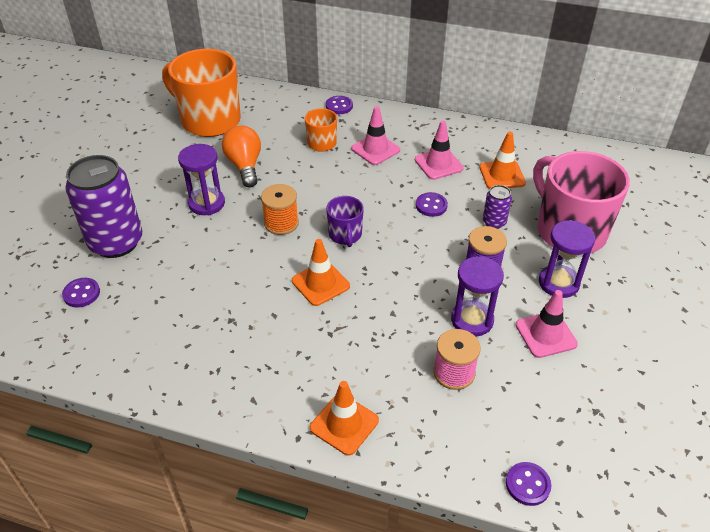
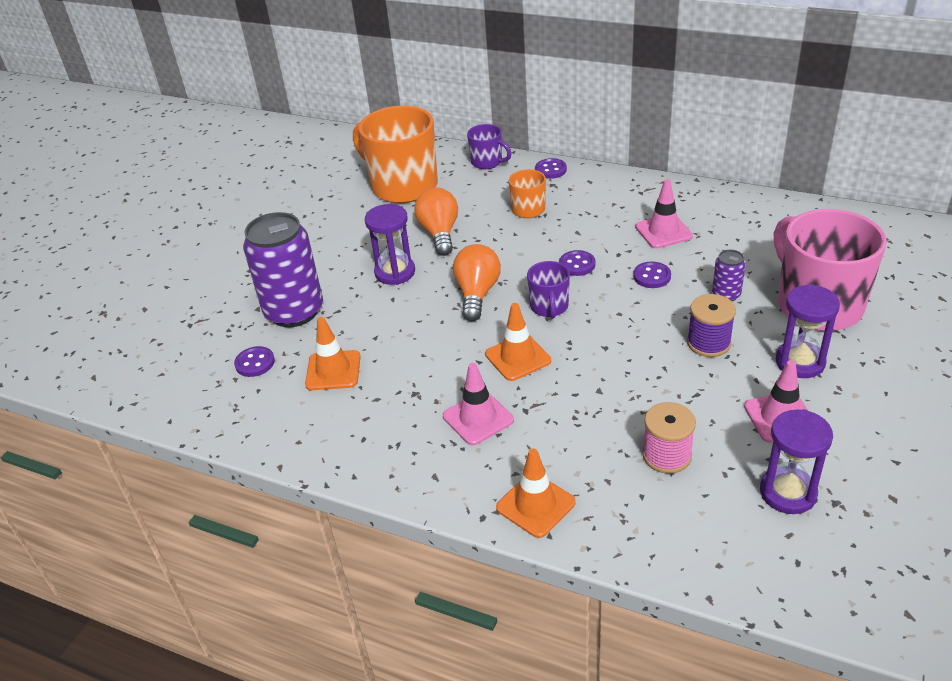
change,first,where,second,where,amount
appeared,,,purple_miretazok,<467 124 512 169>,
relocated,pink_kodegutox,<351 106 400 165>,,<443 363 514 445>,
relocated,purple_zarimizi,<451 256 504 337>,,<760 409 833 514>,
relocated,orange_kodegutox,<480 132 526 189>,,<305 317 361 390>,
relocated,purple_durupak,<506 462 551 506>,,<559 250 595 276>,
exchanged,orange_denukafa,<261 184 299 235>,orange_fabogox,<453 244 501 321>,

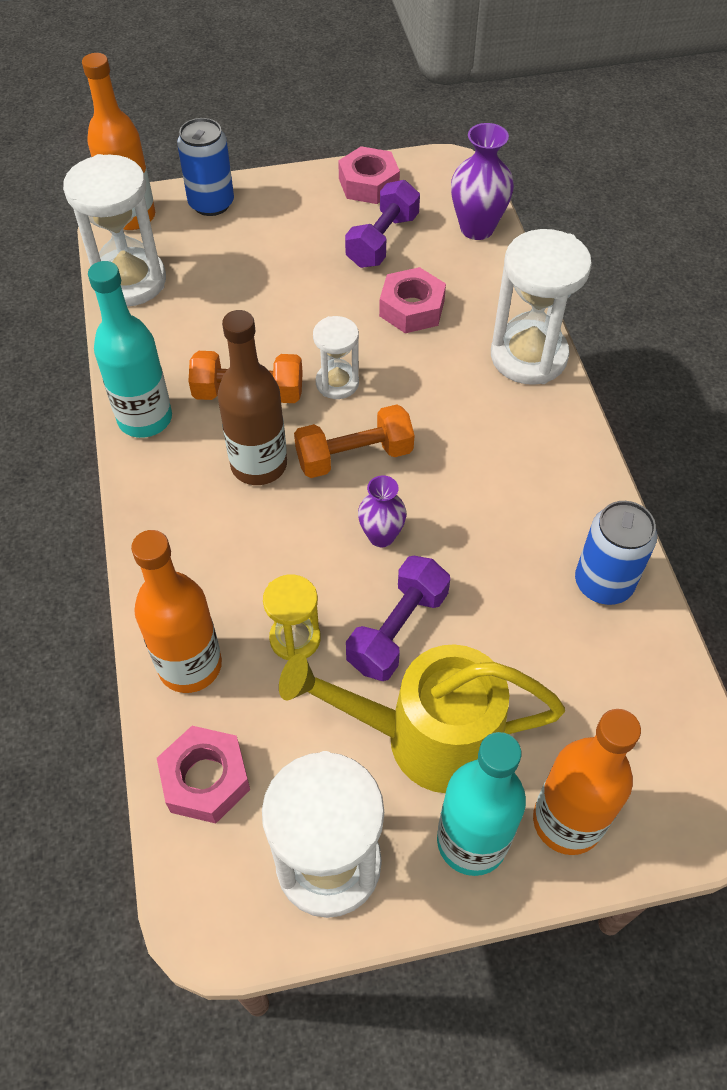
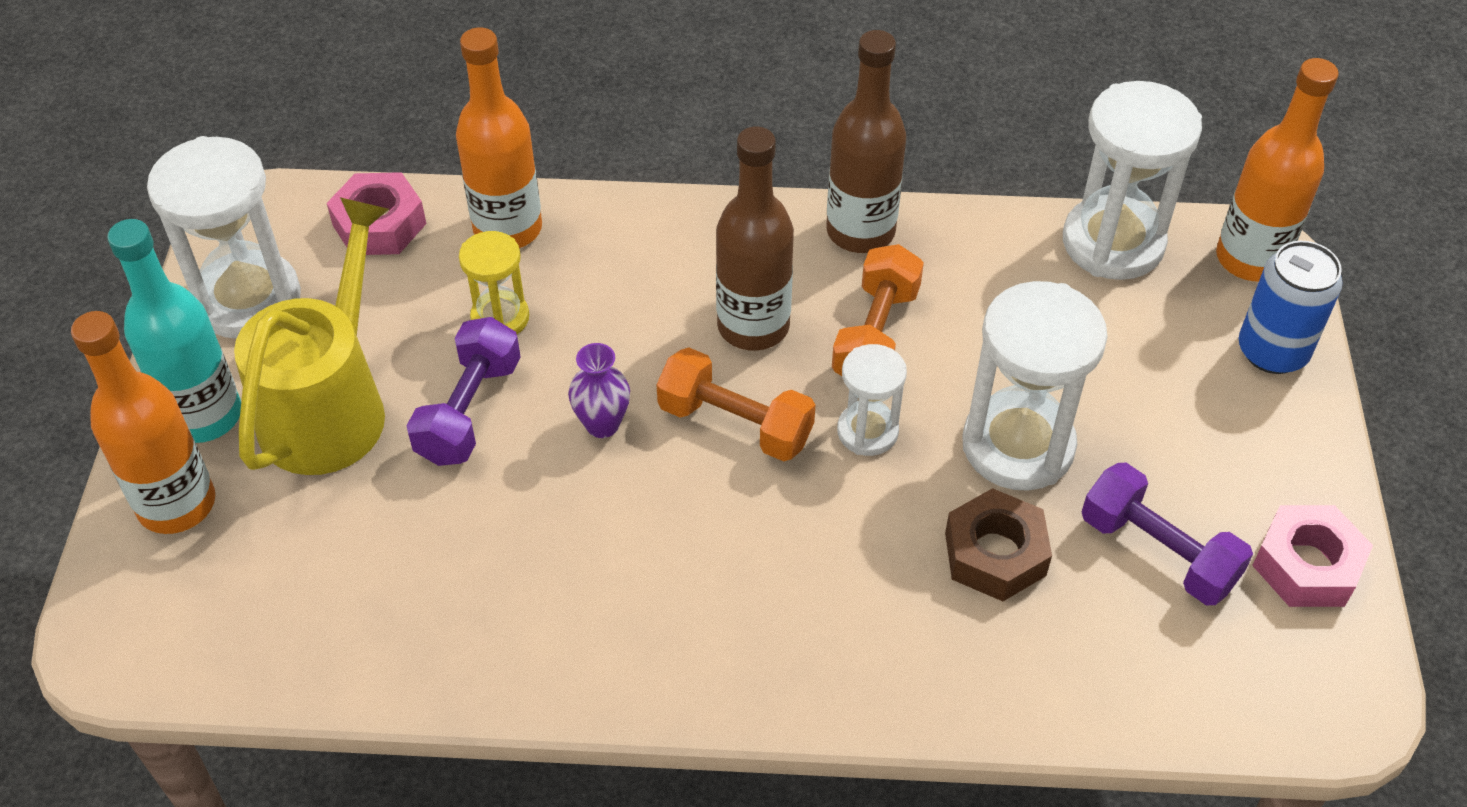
change,first,where,second,where,amount
missing,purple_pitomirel,<451 123 514 240>,,,
missing,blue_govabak,<575 501 657 605>,,,
relocated,white_zarimizi,<491 229 592 385>,,<962 281 1108 491>,
colour,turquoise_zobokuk,<88 261 172 438>,brown_zobokuk,<826 30 906 253>,
colour,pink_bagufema,<379 267 446 333>,brown_bagufema,<945 488 1052 601>,
spun,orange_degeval,<294 404 415 478>,,<656 347 815 461>,60 degrees counterclockwise
spun,purple_degeval,<346 556 450 681>,,<406 317 521 466>,60 degrees clockwise

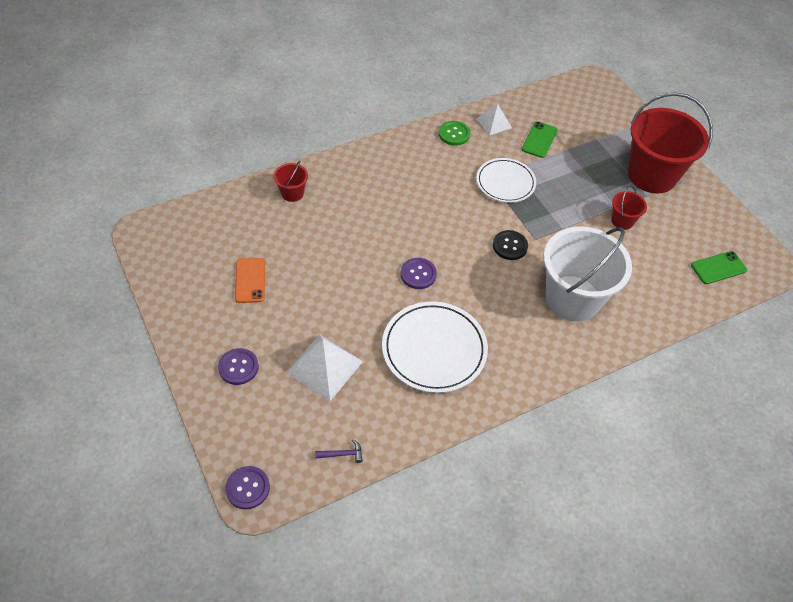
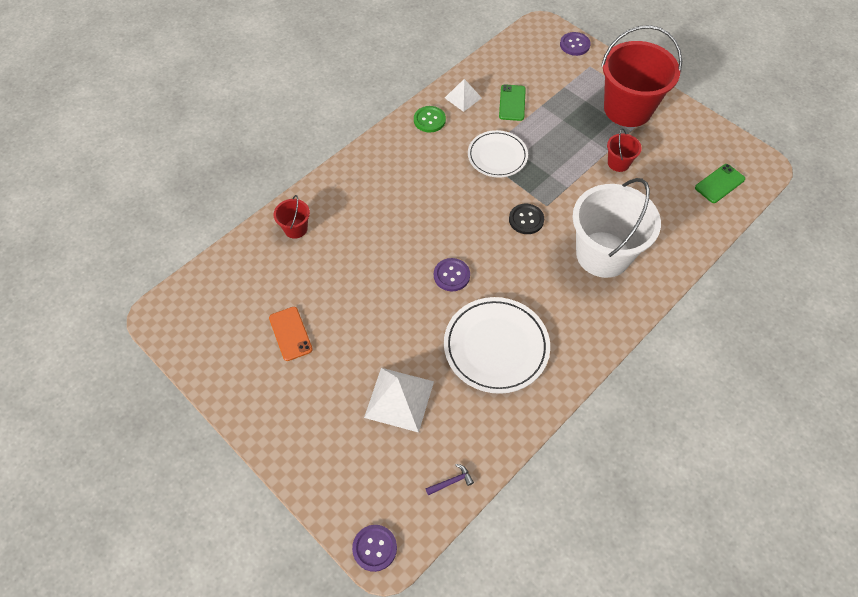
change,first,where,second,where,amount
relocated,purple_durupak,<218 348 259 385>,,<560 32 591 56>,

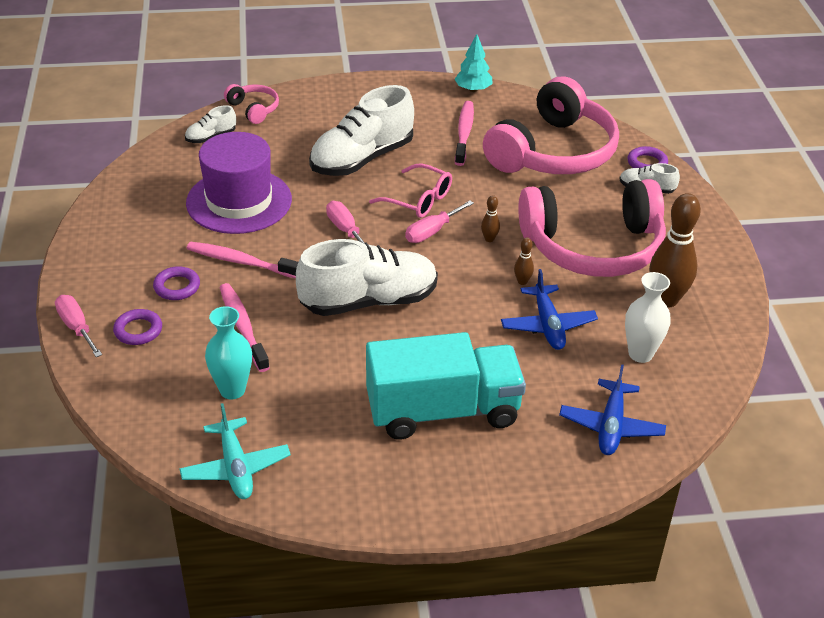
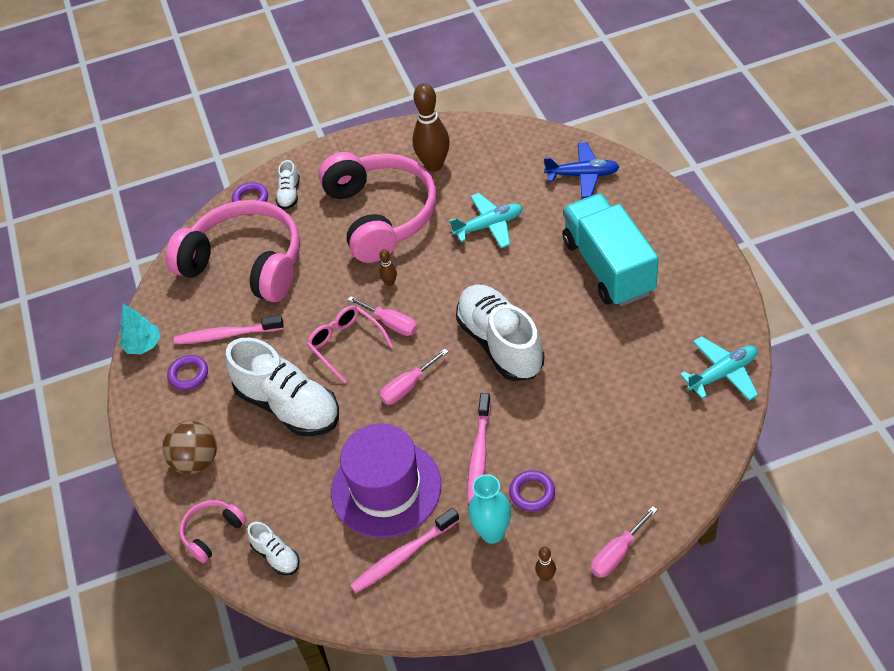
change,first,where,second,where,amount
missing,white_pitomirel,<625 272 671 363>,,,
appeared,,,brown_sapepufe,<162 421 217 474>,
relocated,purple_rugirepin,<113 309 162 345>,,<167 355 208 390>,
relocated,turquoise_pitomirel,<205 306 252 399>,,<468 474 511 544>,
relocated,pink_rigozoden,<220 283 270 372>,,<350 508 460 593>,
relocated,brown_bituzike,<514 237 534 285>,,<535 547 556 581>,
colour,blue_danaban,<501 269 598 350>,turquoise_danaban,<449 193 522 248>,
spun,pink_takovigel,<369 163 452 218>,,<307 305 393 383>,60 degrees counterclockwise

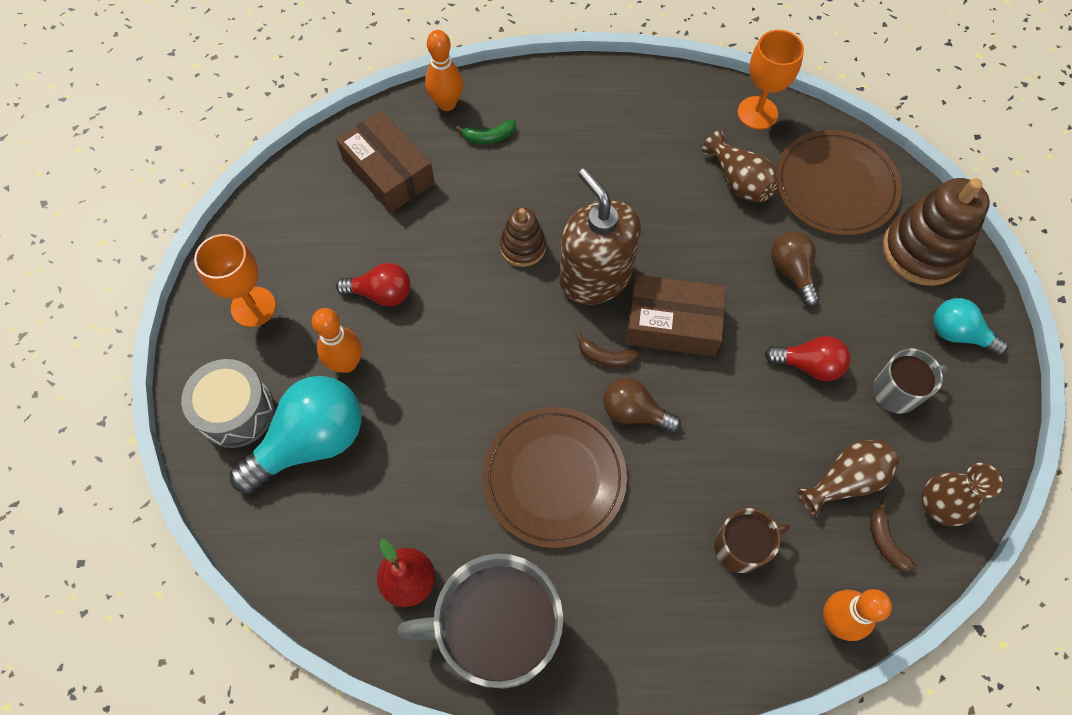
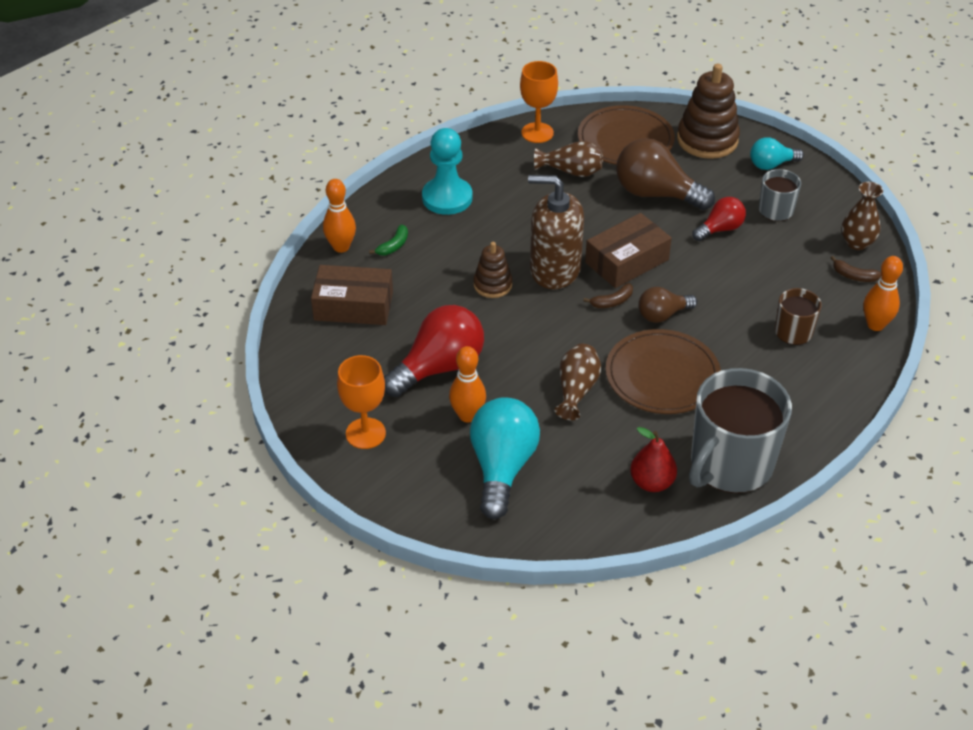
change,first,where,second,where,amount
missing,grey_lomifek,<181 359 274 448>,,,
appeared,,,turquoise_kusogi,<422 128 472 215>,
relocated,brown_pitomirel,<797 440 899 517>,,<555 344 601 420>,
size,red_fabogox,<336 263 410 307>,,<384 305 484 397>,x1.76
size,brown_fabogox,<771 232 820 306>,,<616 138 715 210>,x1.76

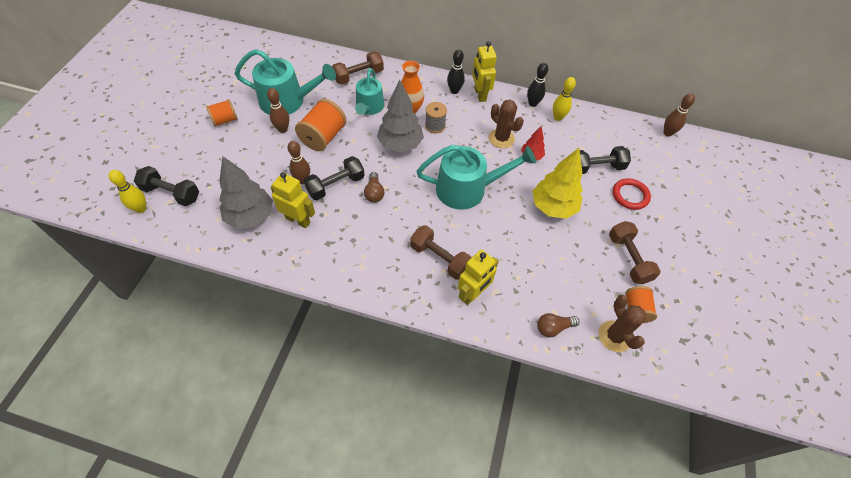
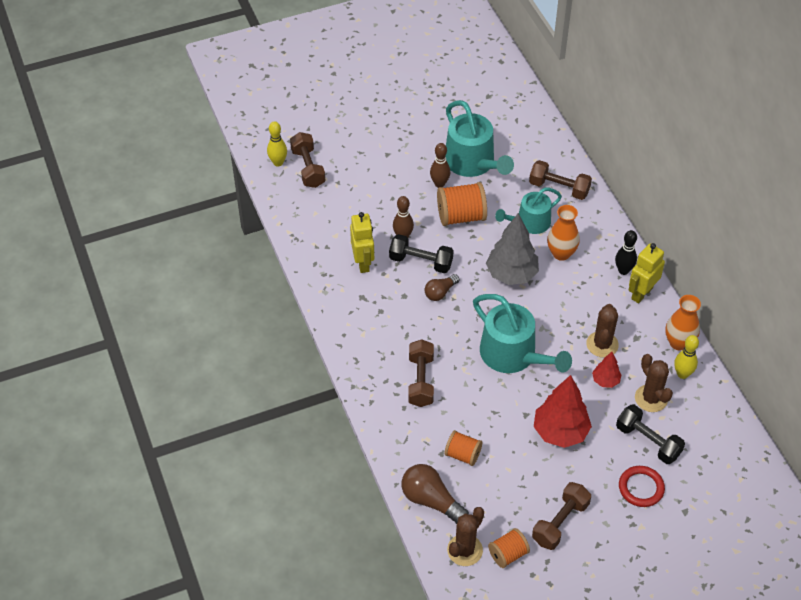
change,first,where,second,where,amount
missing,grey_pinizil,<219 156 273 229>,,,
missing,grey_denukafa,<425 102 447 134>,,,
missing,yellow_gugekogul,<458 250 499 305>,,,
missing,brown_bituzike,<663 93 695 136>,,,
appeared,,,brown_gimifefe,<635 354 673 412>,
relocated,orange_denukafa,<206 99 238 127>,,<445 430 482 466>,
exchanged,black_bituzike,<527 63 548 107>,orange_pitomirel,<665 295 701 351>,
colour,black_degeval,<134 166 199 206>,brown_degeval,<290 132 326 188>,
colour,yellow_pinizil,<532 148 583 219>,red_pinizil,<534 375 592 448>,
size,brown_fabogox,<537 313 580 337>,,<401 464 469 524>,x1.62

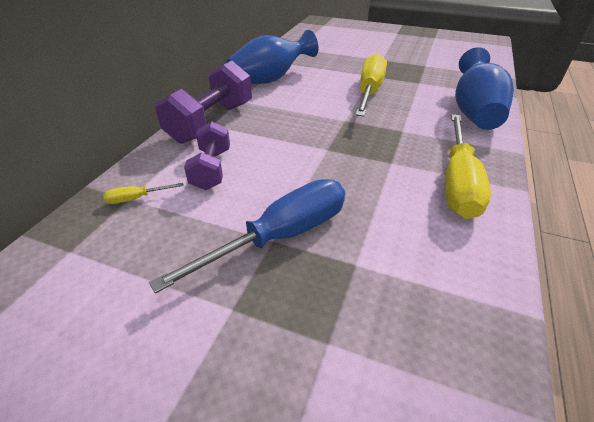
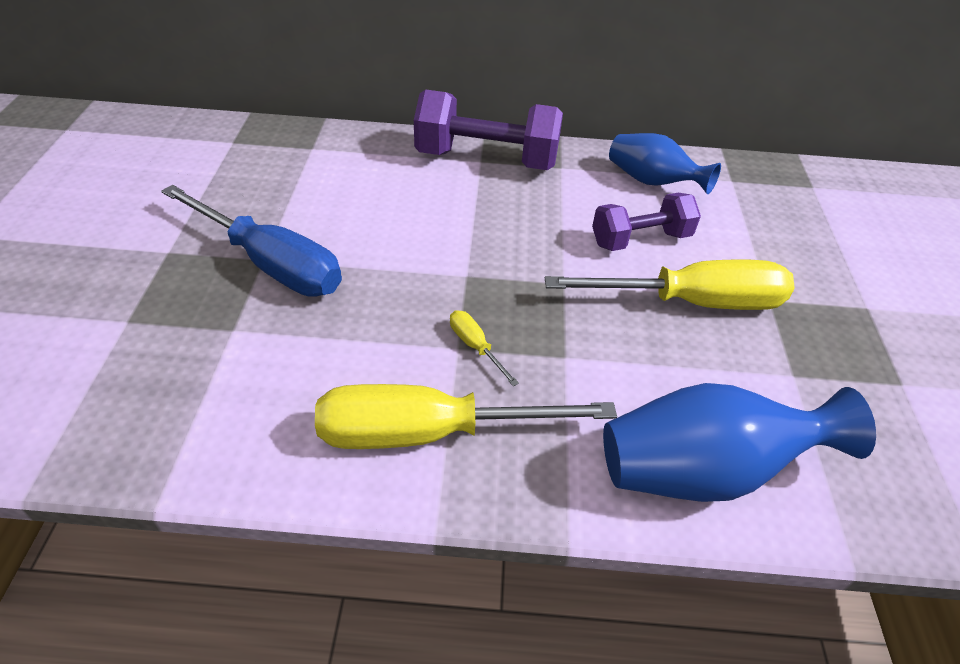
change,first,where,second,where,amount
relocated,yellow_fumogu,<103 183 184 204>,,<450 311 519 386>,
relocated,purple_degeval,<184 121 230 190>,,<592 193 701 251>,
size,blue_pitomirel,<226 30 319 84>,,<609 133 721 194>,x0.67

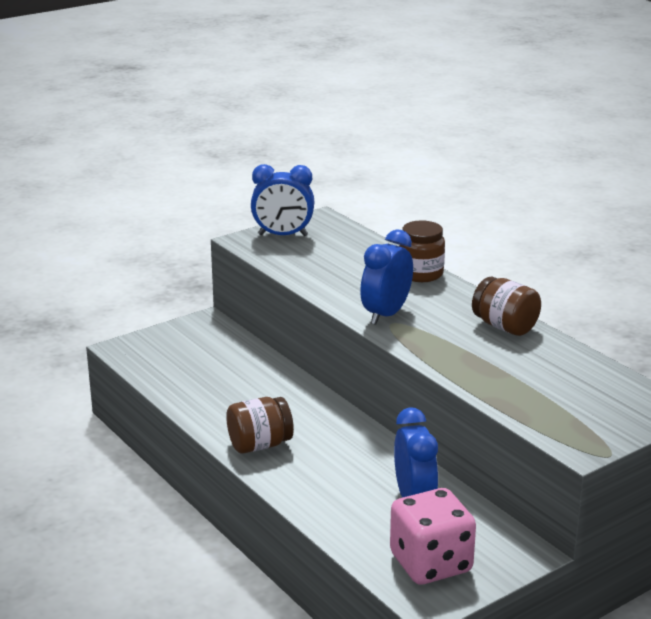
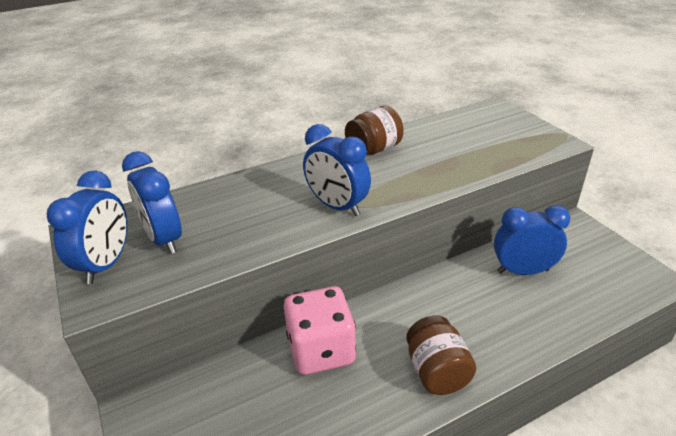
change,first,where,second,where,amount
missing,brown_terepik,<399 220 445 282>,,,
appeared,,,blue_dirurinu,<122 151 182 254>,
relocated,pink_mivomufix,<390 488 476 584>,,<284 286 356 375>,

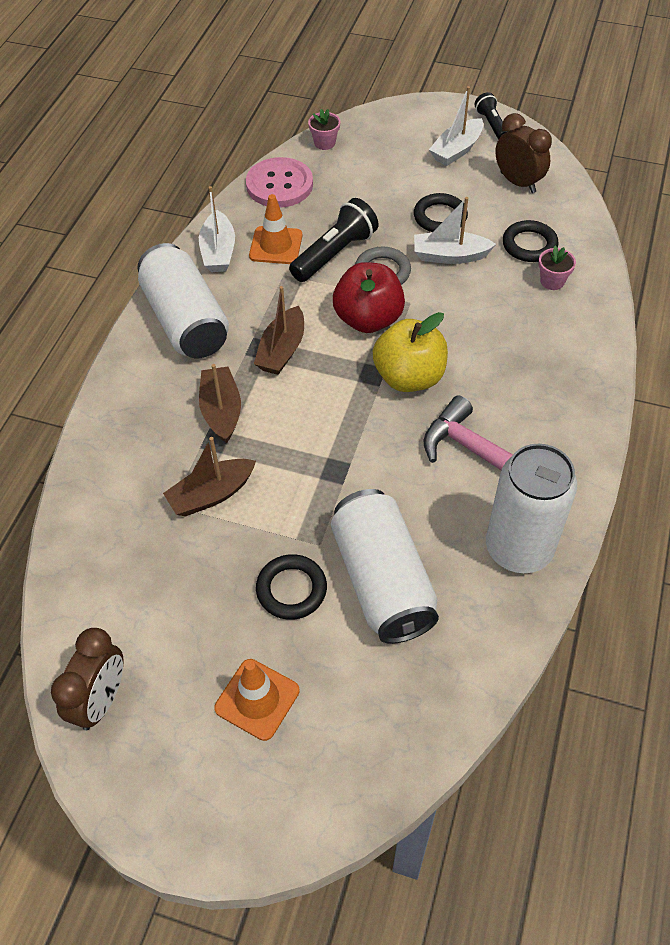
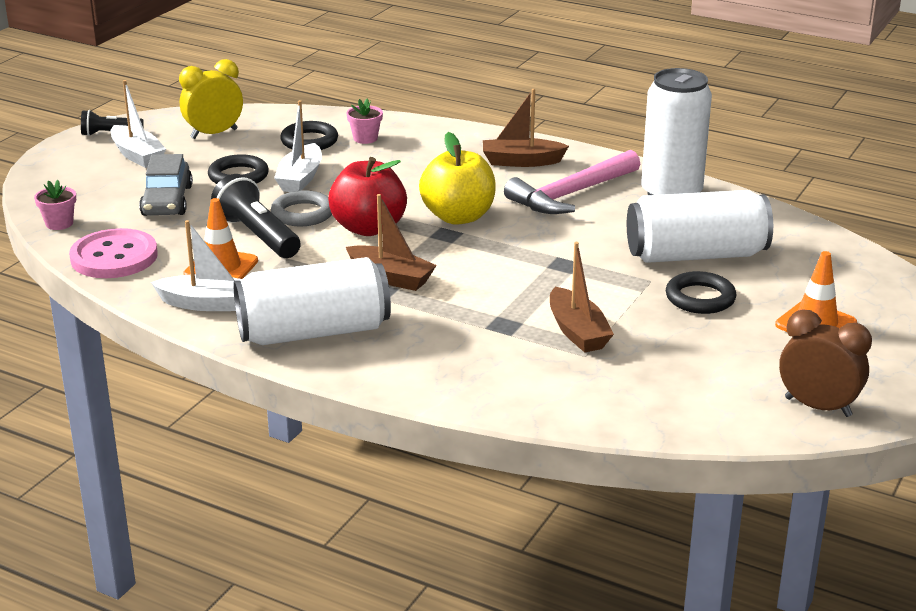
change,first,where,second,where,amount
appeared,,,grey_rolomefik,<139 154 193 216>,
relocated,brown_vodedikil,<199 364 241 443>,,<483 89 569 167>,
colour,brown_dirurinu,<495 113 552 193>,yellow_dirurinu,<179 59 243 139>,

